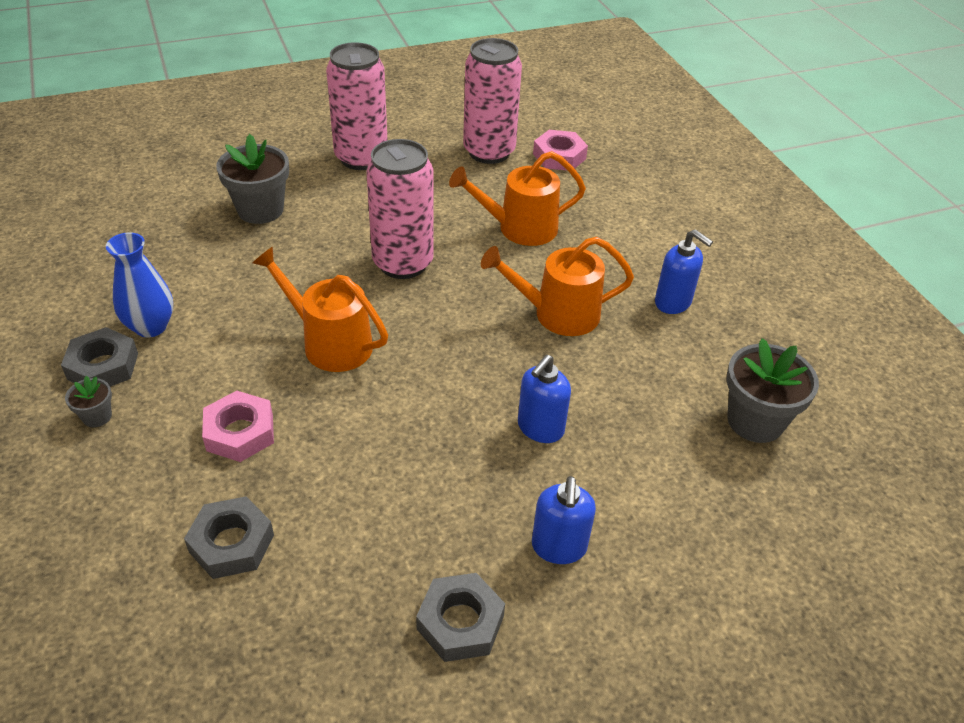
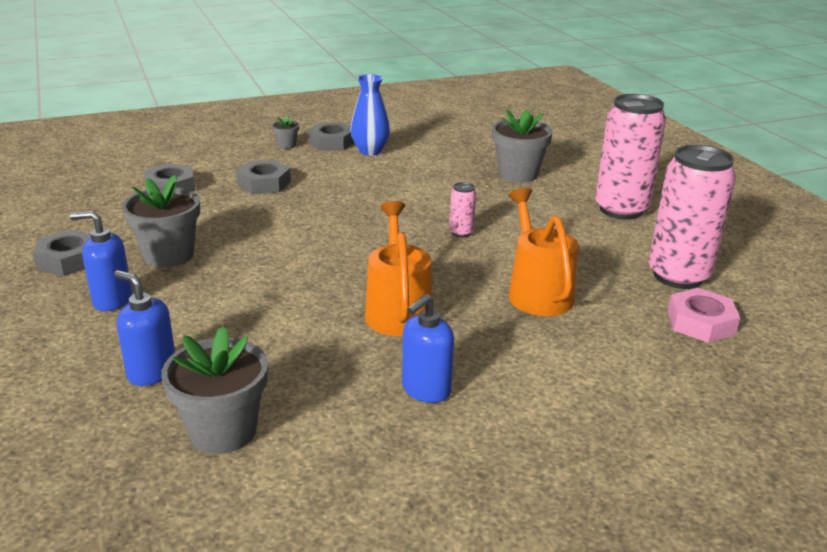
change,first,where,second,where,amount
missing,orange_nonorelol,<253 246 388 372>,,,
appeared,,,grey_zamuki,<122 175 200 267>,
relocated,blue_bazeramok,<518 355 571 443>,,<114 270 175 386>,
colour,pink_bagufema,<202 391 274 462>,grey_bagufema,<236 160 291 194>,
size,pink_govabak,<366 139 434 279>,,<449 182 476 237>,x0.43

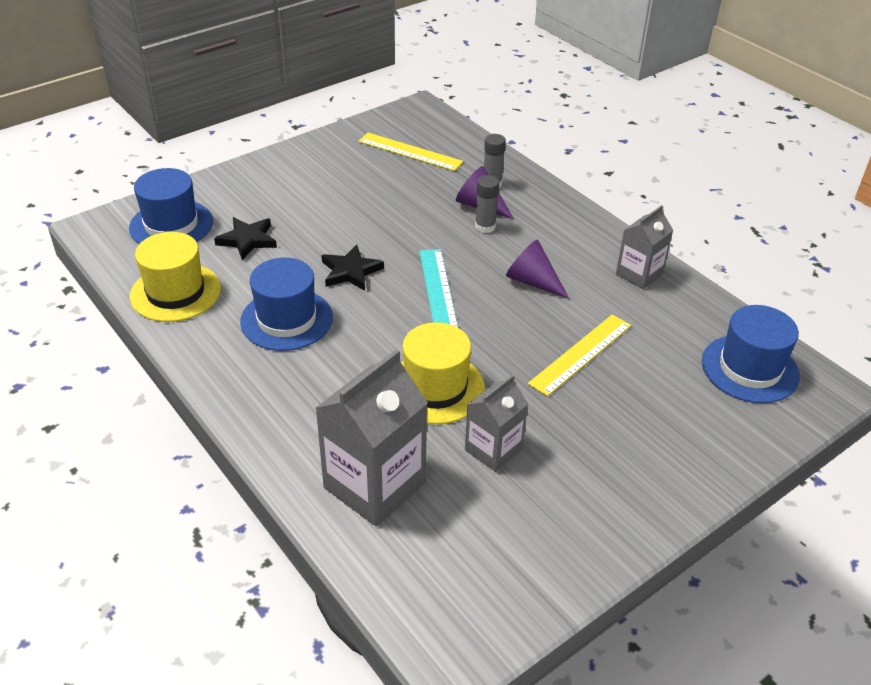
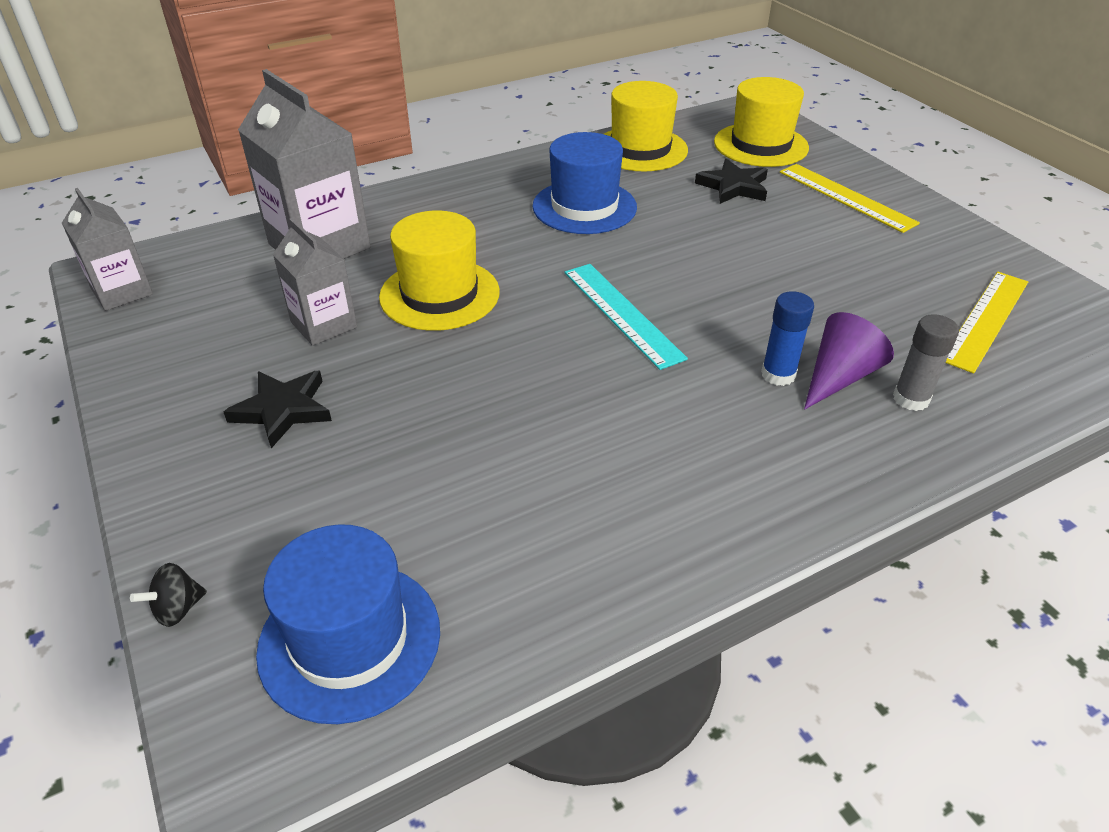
change,first,where,second,where,amount
missing,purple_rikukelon,<506 239 569 299>,,,
appeared,,,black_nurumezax,<130 563 207 627>,
relocated,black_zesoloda,<321 245 384 291>,,<224 371 332 448>,
relocated,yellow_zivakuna,<528 315 631 397>,,<780 164 920 233>,
relocated,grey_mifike,<616 205 673 289>,,<62 188 153 311>,
colour,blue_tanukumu,<129 168 213 244>,yellow_tanukumu,<714 77 809 167>,
colour,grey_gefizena,<475 175 499 233>,blue_gefizena,<761 291 814 386>,
spun,turquoise_zivakuna,<419 249 458 328>,,<564 264 688 370>,60 degrees clockwise

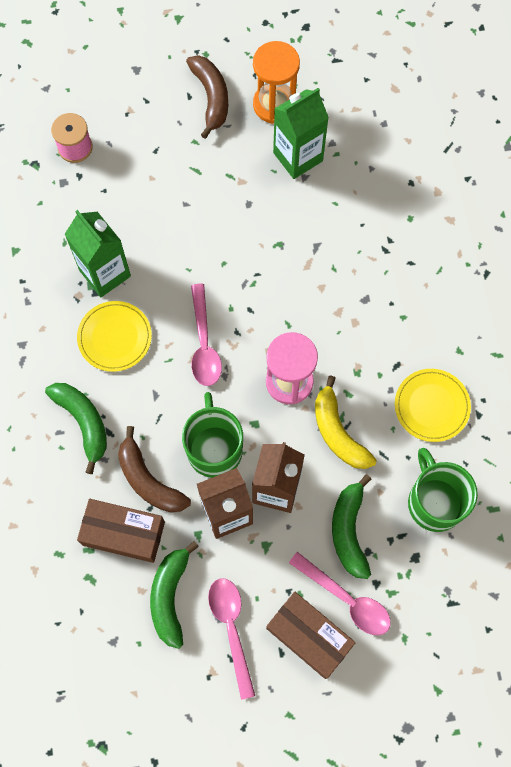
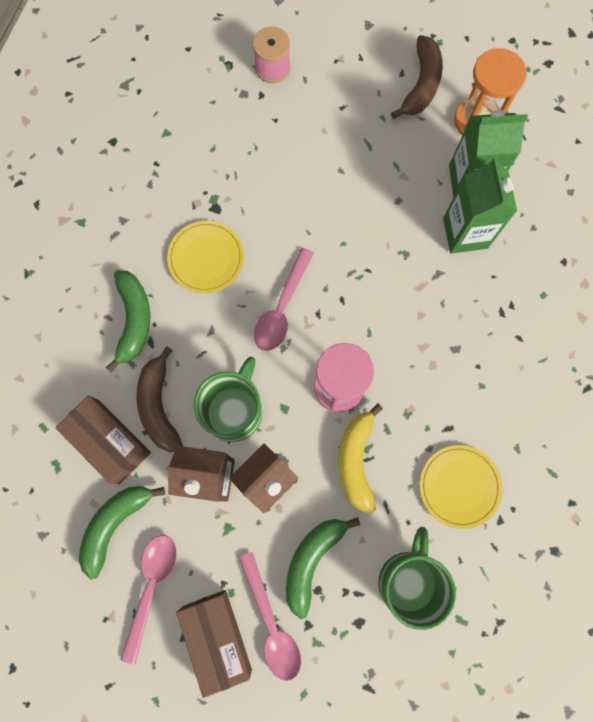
change,first,where,second,where,amount
relocated,green_mifike,<64 210 131 297>,,<443 157 517 254>,

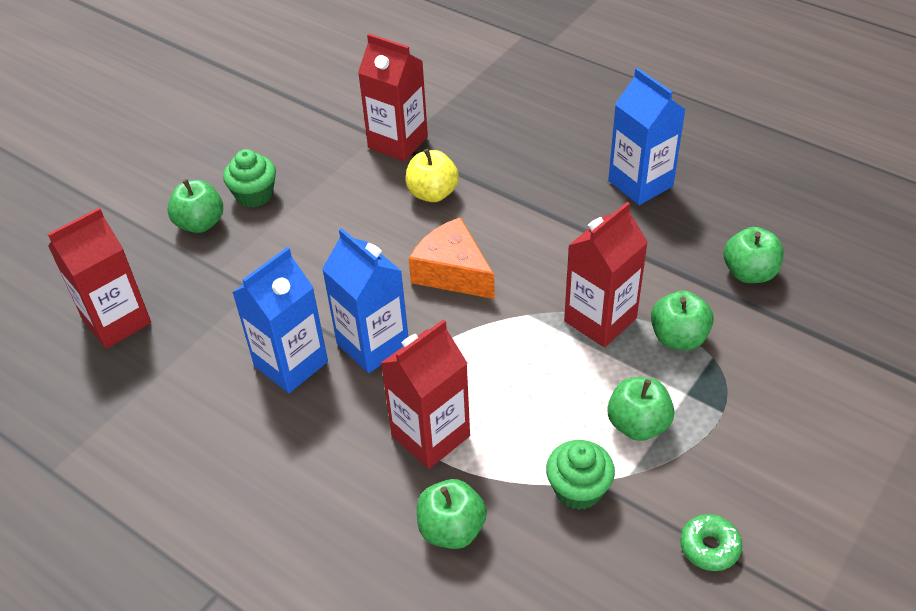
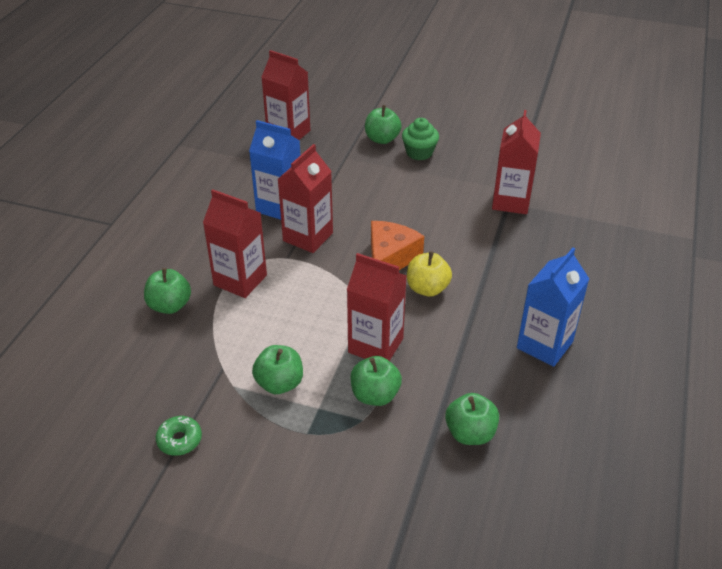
change,first,where,second,where,amount
missing,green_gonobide,<546 440 615 510>,,,
relocated,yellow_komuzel,<406 149 459 202>,,<407 251 452 297>,
colour,blue_mifike,<322 228 408 373>,red_mifike,<278 144 333 253>,

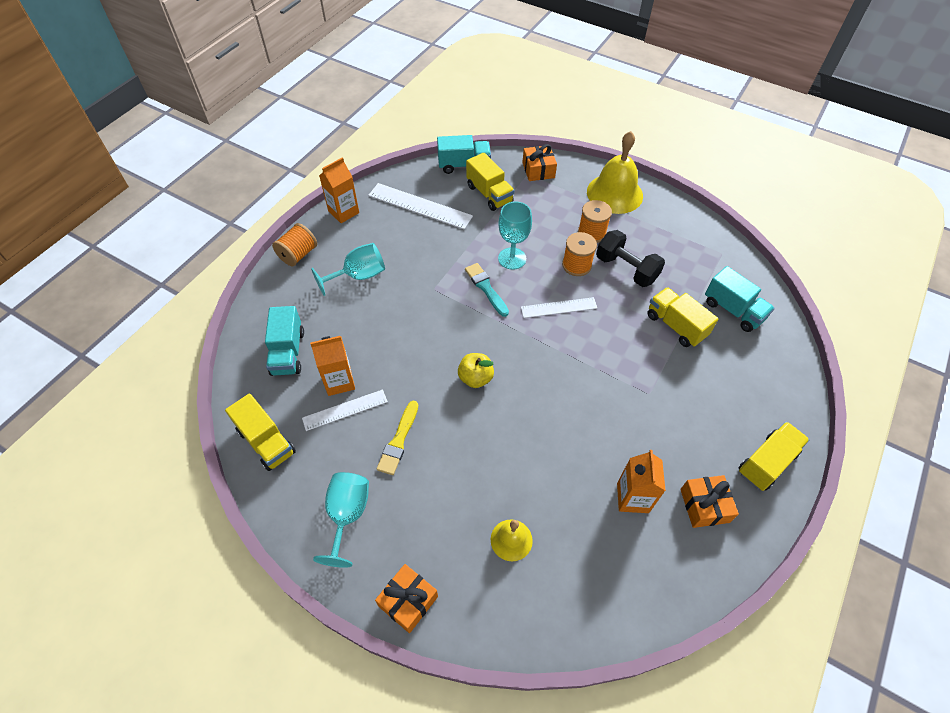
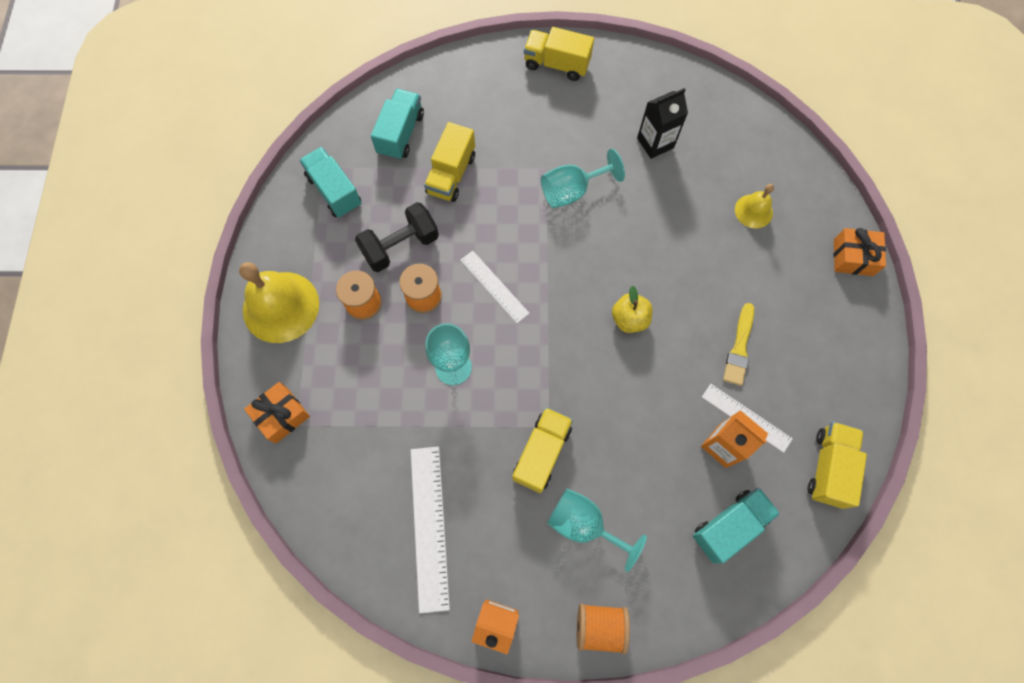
change,first,where,second,where,amount
missing,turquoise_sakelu,<465 263 509 317>,,,
missing,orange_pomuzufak,<680 475 739 528>,,,
relocated,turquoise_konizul,<313 472 369 568>,,<541 149 625 208>,
relocated,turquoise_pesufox,<437 135 491 174>,,<299 147 361 218>,
relocated,yellow_pesufox,<466 153 515 211>,,<512 407 573 493>,
colour,orange_mifike,<617 450 666 513>,black_mifike,<637 88 688 159>,
spun,yellow_sakelu,<376 401 418 475>,,<723 303 754 386>,120 degrees clockwise
spun,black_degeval,<596 230 665 287>,,<355 202 439 272>,45 degrees clockwise

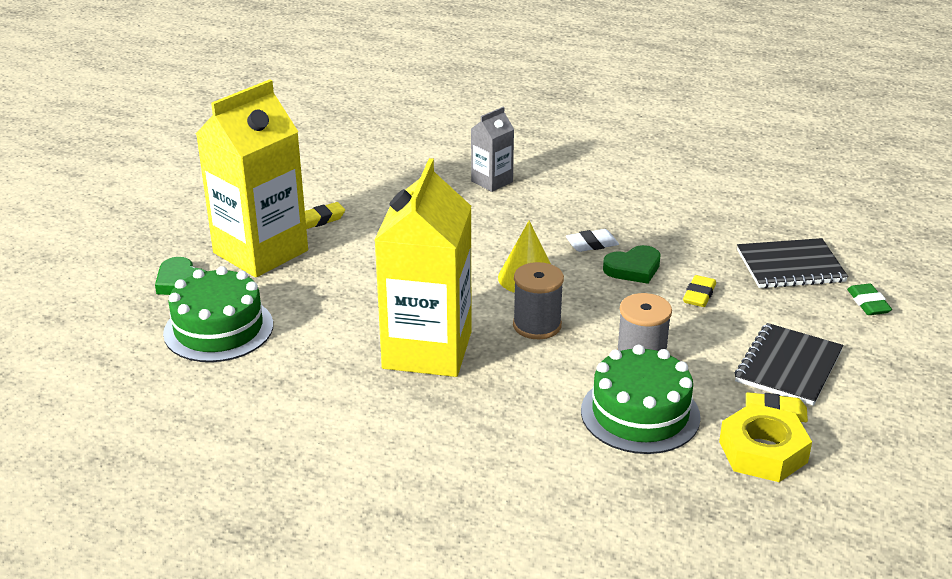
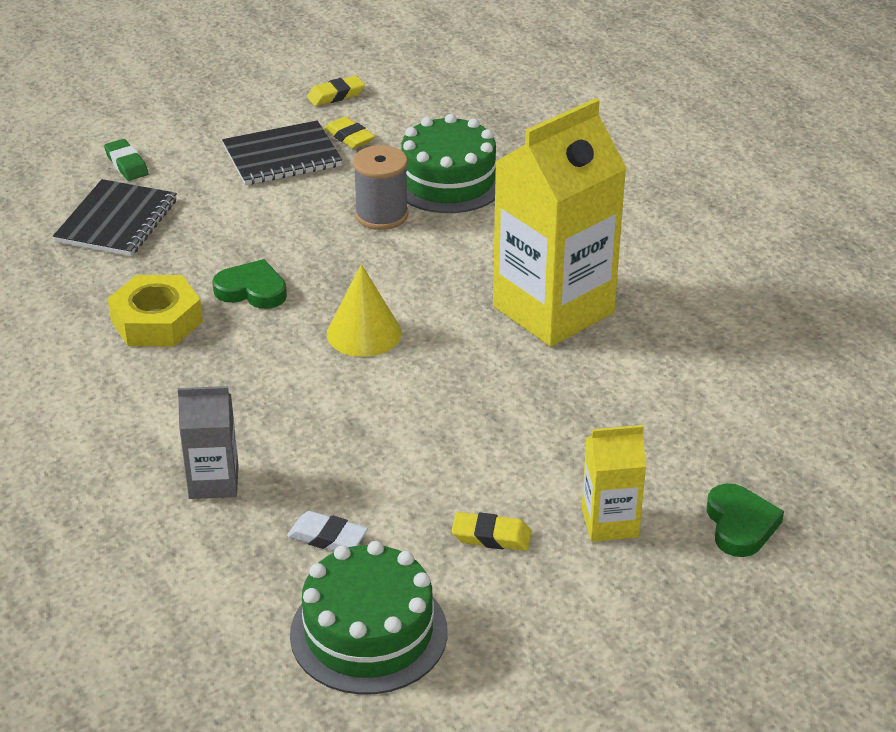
change,first,where,second,where,amount
missing,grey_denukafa,<513 262 564 339>,,,
relocated,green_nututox,<163 266 273 362>,,<290 541 448 695>,
relocated,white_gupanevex,<566 229 619 252>,,<287 511 368 551>,
relocated,yellow_gupanevex,<683 275 716 307>,,<307 76 365 106>,
relocated,yellow_bagufema,<719 403 812 482>,,<107 275 203 346>,
spun,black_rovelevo,<737 238 848 288>,,<53 179 177 256>,75 degrees clockwise
spun,green_gupanevex,<847 283 892 315>,,<104 139 149 181>,60 degrees counterclockwise
size,yellow_mifike,<196 79 308 277>,,<582 425 646 542>,x0.48

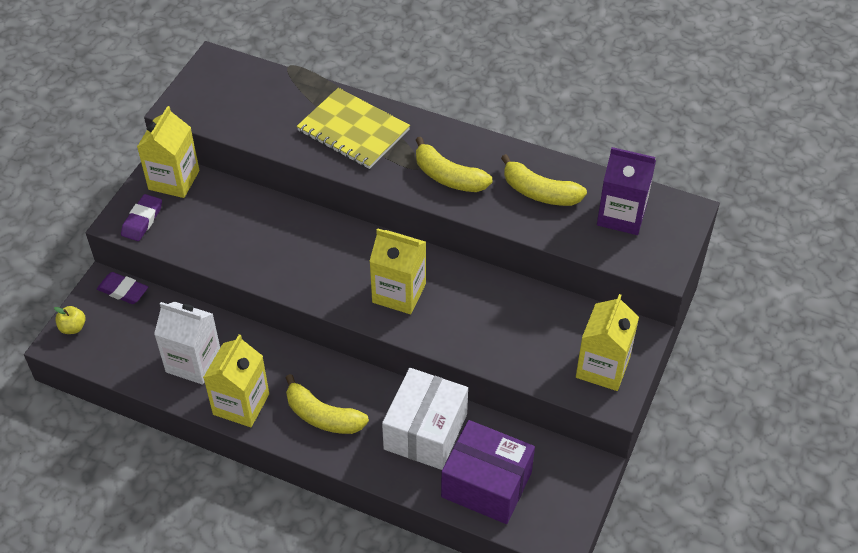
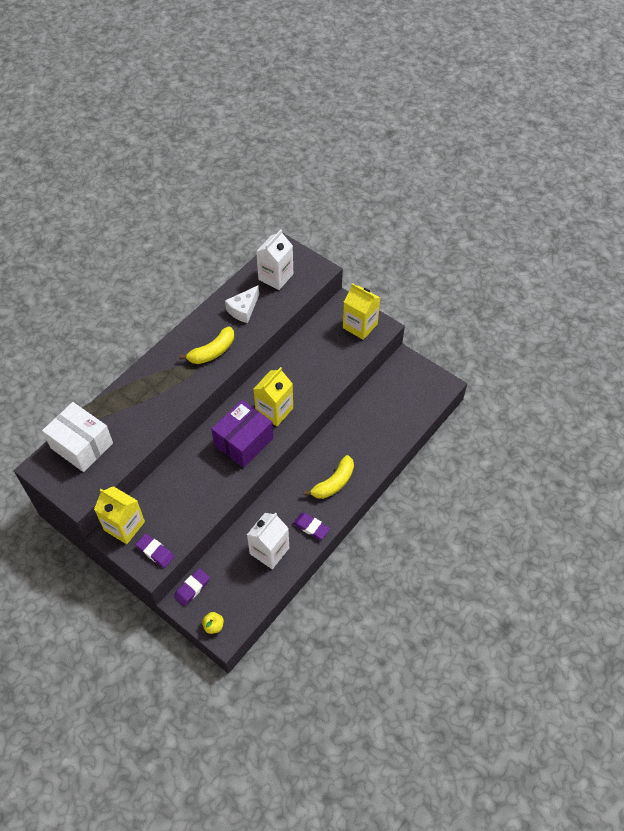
change,first,where,second,where,amount
missing,yellow_rovelevo,<297 88 410 169>,,,
relocated,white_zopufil,<382 368 468 470>,,<42 402 113 472>,
relocated,purple_zopufil,<441 420 535 524>,,<211 400 273 468>,
exchanged,yellow_mifike,<203 334 269 427>,purple_gupanevex,<293 513 330 540>,
exchanged,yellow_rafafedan,<501 154 587 206>,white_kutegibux,<225 285 259 323>,
colour,purple_mifike,<597 147 656 235>,white_mifike,<256 229 293 290>,

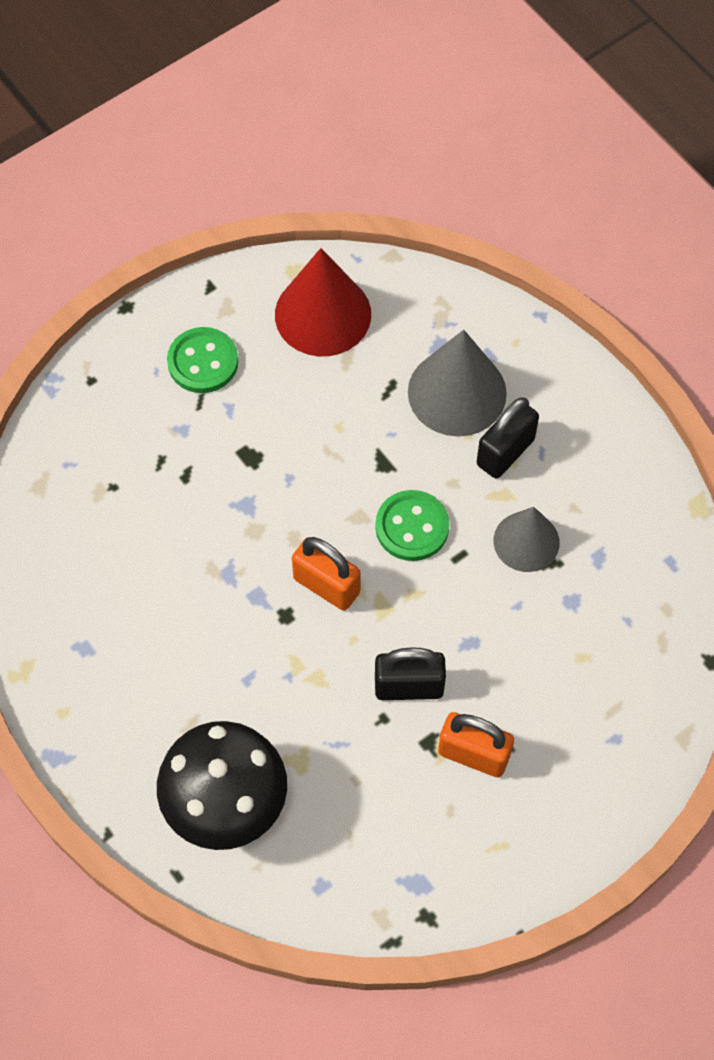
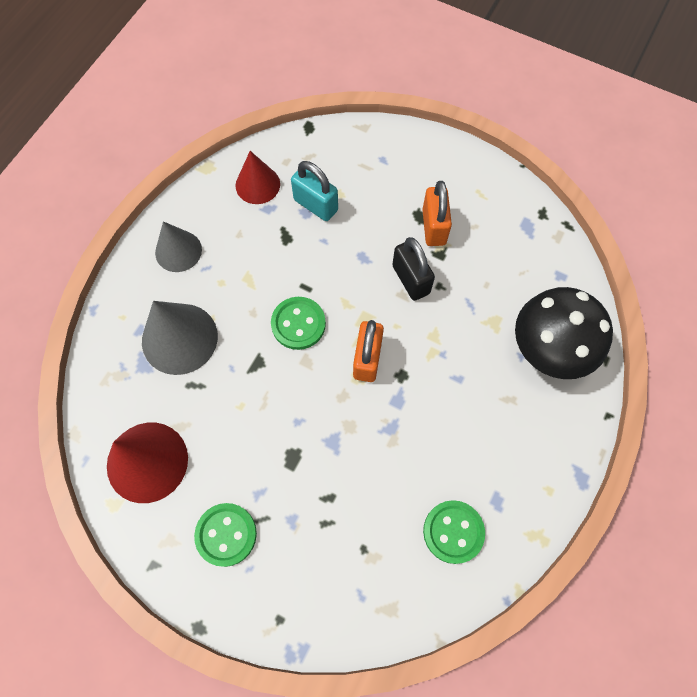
change,first,where,second,where,amount
missing,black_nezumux,<477 398 539 479>,,,
appeared,,,red_rikukelon,<236 151 280 204>,
appeared,,,turquoise_nezumux,<291 161 338 221>,
appeared,,,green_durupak,<423 500 485 564>,
relocated,grey_rikukelon,<494 507 560 572>,,<155 221 202 272>,

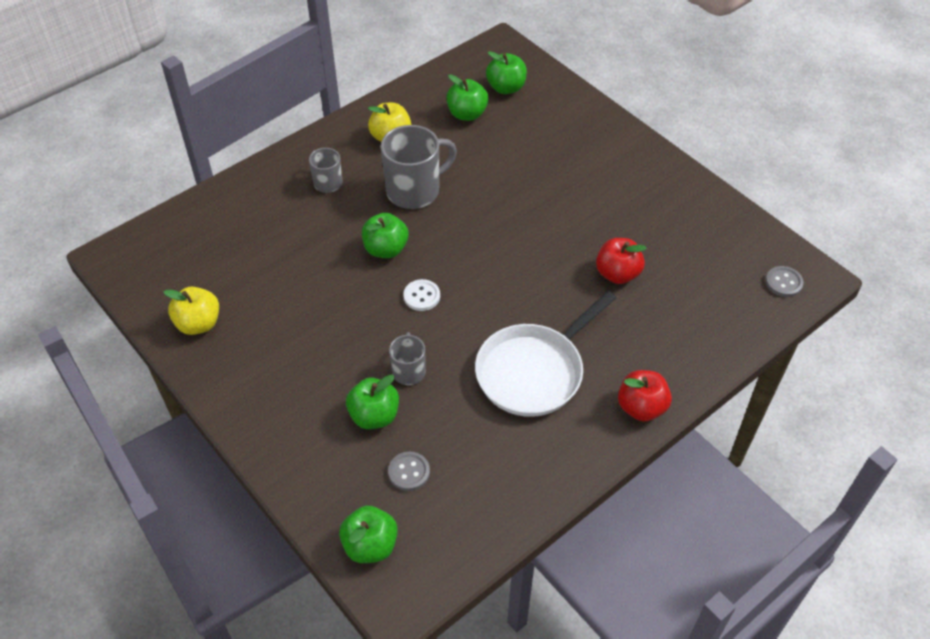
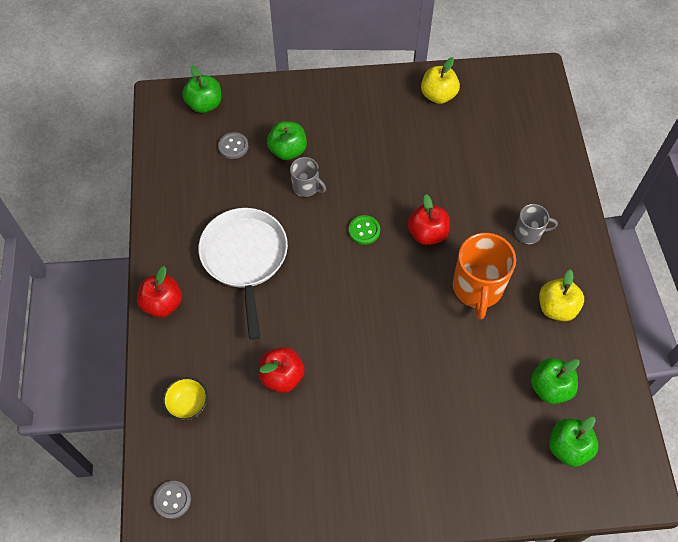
change,first,where,second,where,amount
appeared,,,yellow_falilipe,<163 377 208 420>,
colour,green_komuzel,<362 213 409 258>,red_komuzel,<408 194 450 245>,
colour,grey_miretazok,<381 125 457 209>,orange_miretazok,<453 233 516 320>,
colour,white_durupak,<403 279 440 311>,green_durupak,<349 215 380 245>,

